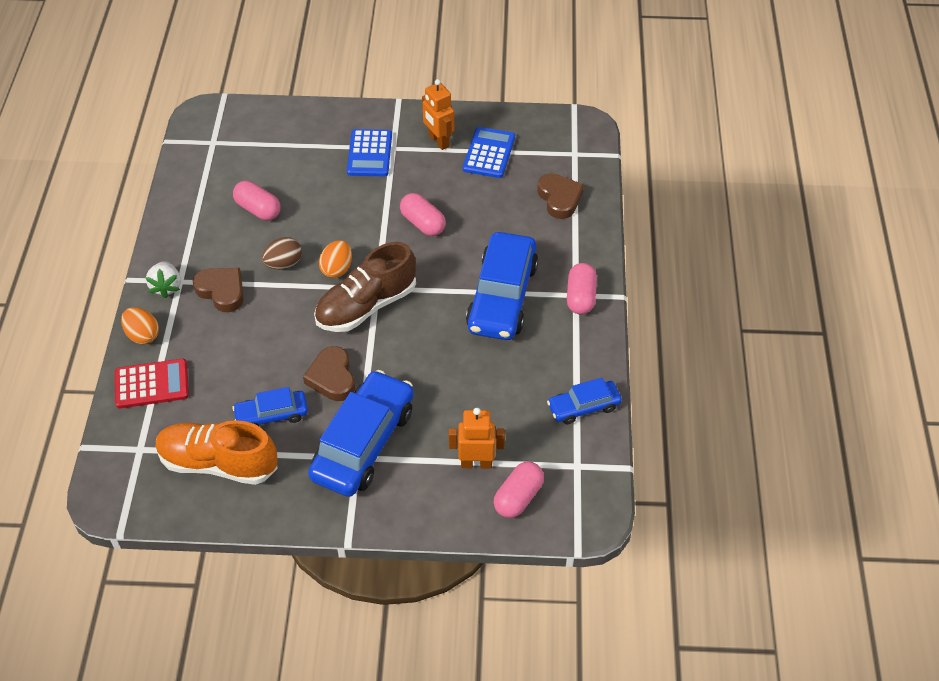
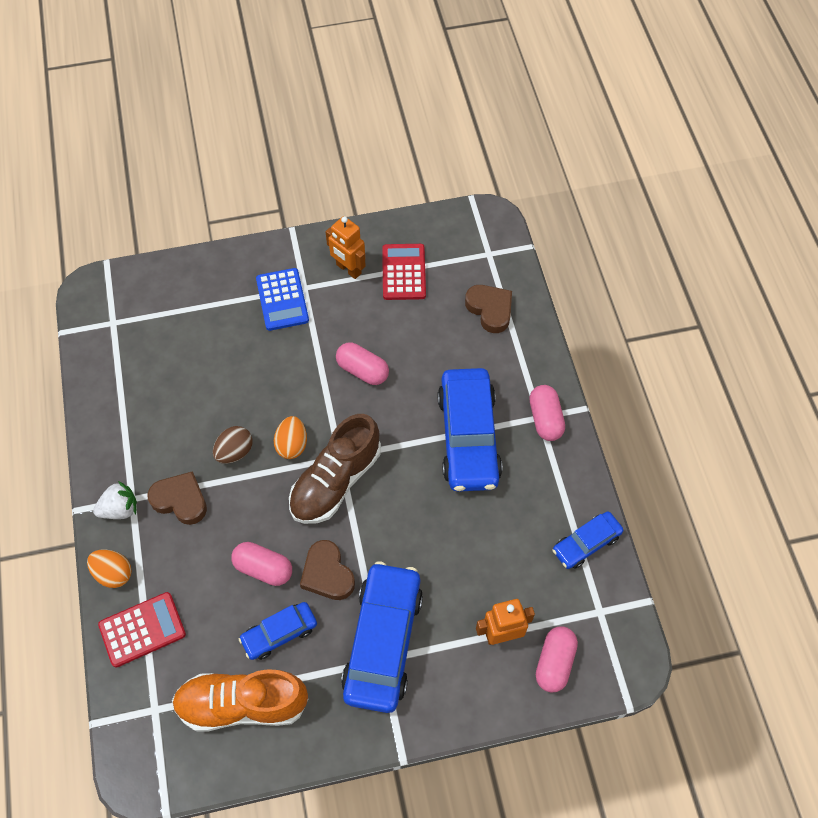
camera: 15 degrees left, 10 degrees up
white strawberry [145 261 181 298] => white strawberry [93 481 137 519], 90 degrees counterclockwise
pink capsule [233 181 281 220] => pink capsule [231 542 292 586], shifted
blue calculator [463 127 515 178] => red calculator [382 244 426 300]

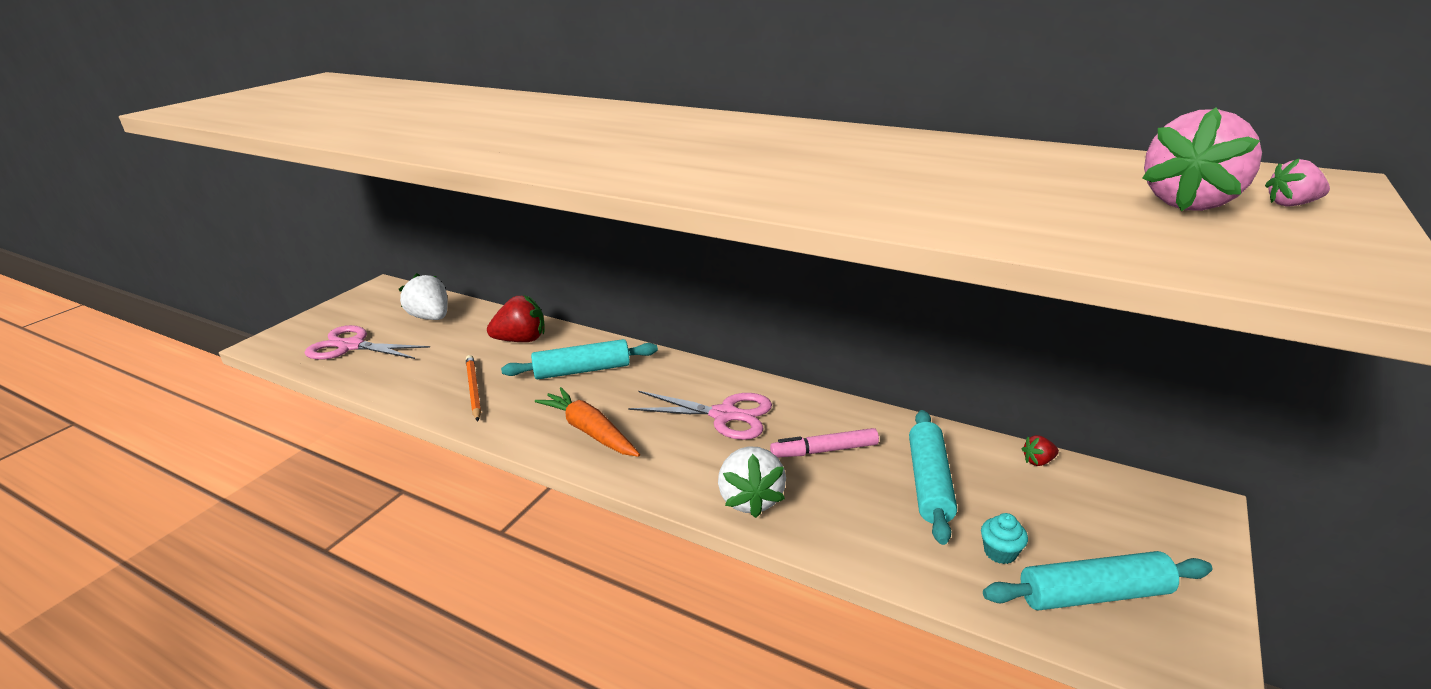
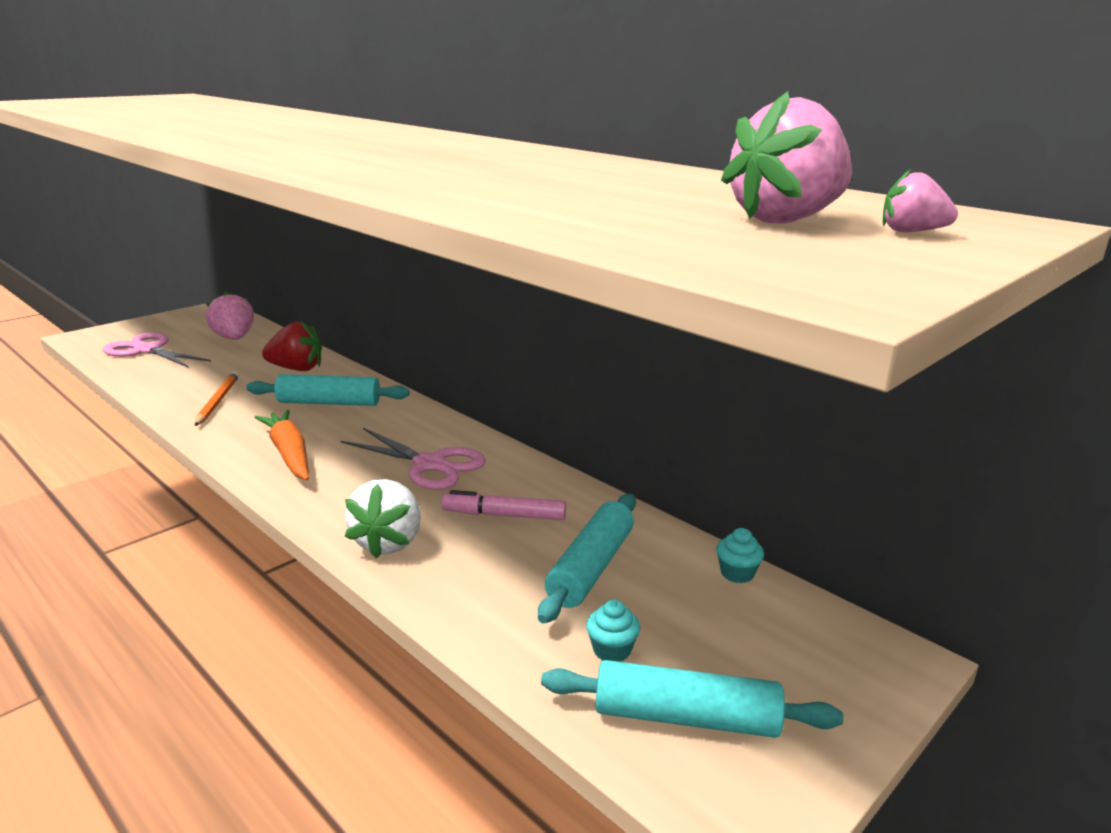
camera: 15 degrees right, 5 degrees down
white strawberry [399 273 448 320] => pink strawberry [206 292 254 340]
red strawberry [1022 435 1059 466] => turquoise cupcake [716 528 764 583]

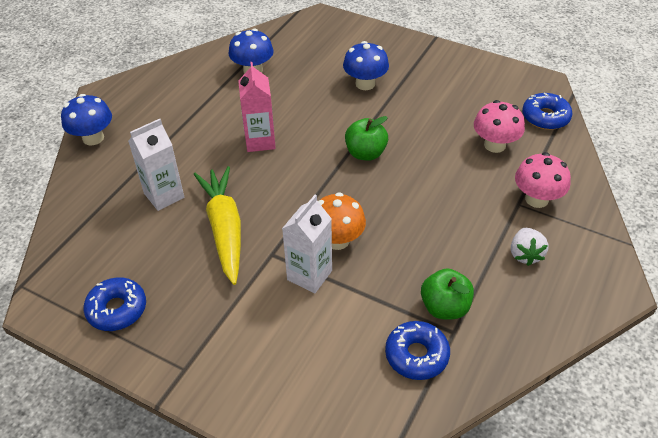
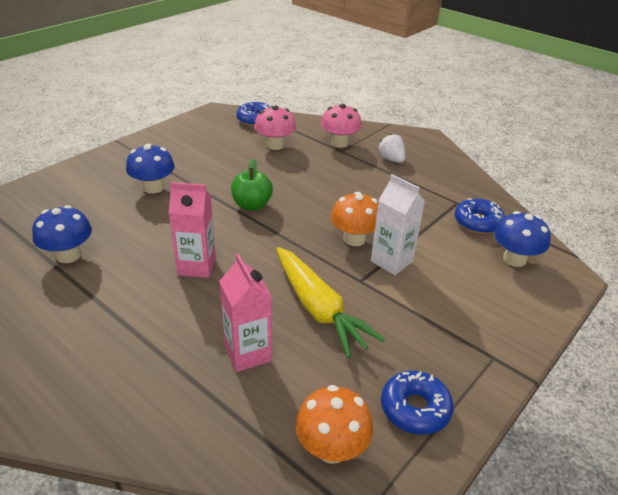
camera: 80 degrees left, 10 degrees down
blue mushroom [61 94 112 145] => blue mushroom [494 211 550 267], shifted
white carton [128 119 184 211] => pink carton [219 254 272 372]
yellow carrot [194 166 241 285] => yellow carrot [276 247 385 358], 120 degrees counterclockwise
green apple [421 269 474 319] => nothing
white strawberry [511 228 548 266] => white strawberry [377 134 405 163], 135 degrees counterclockwise
nothing => orange mushroom [296 385 373 464]

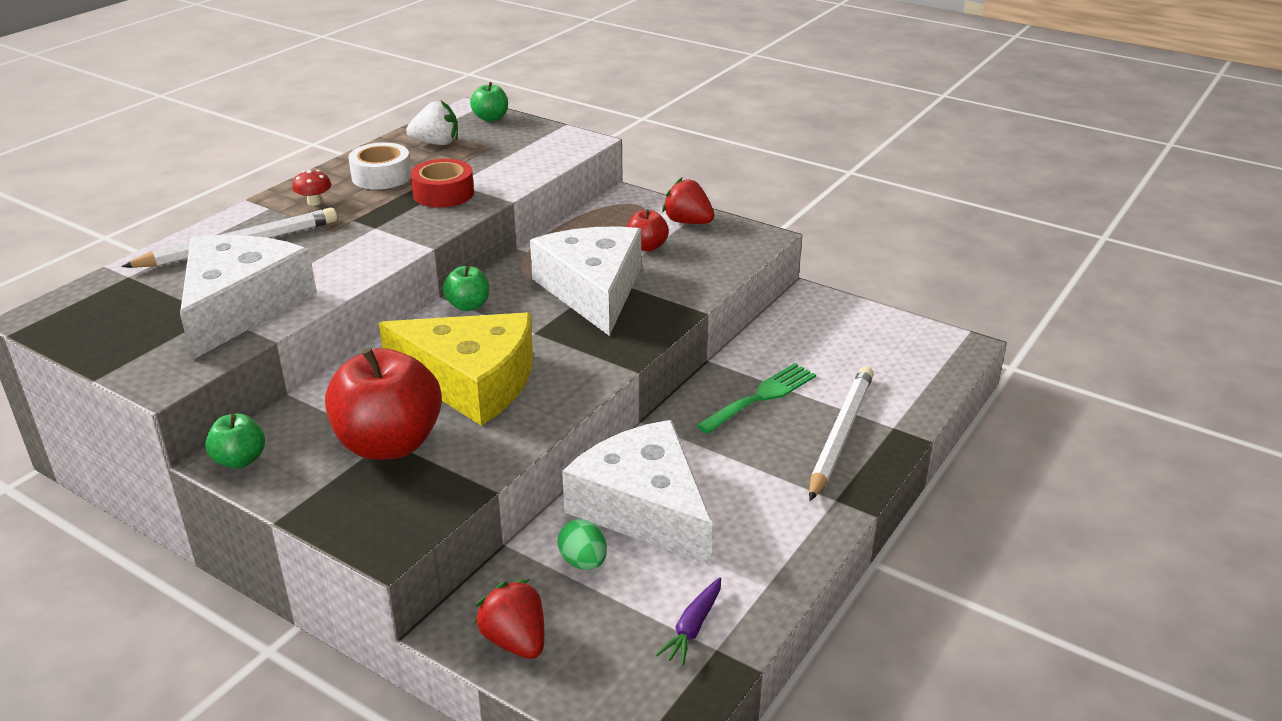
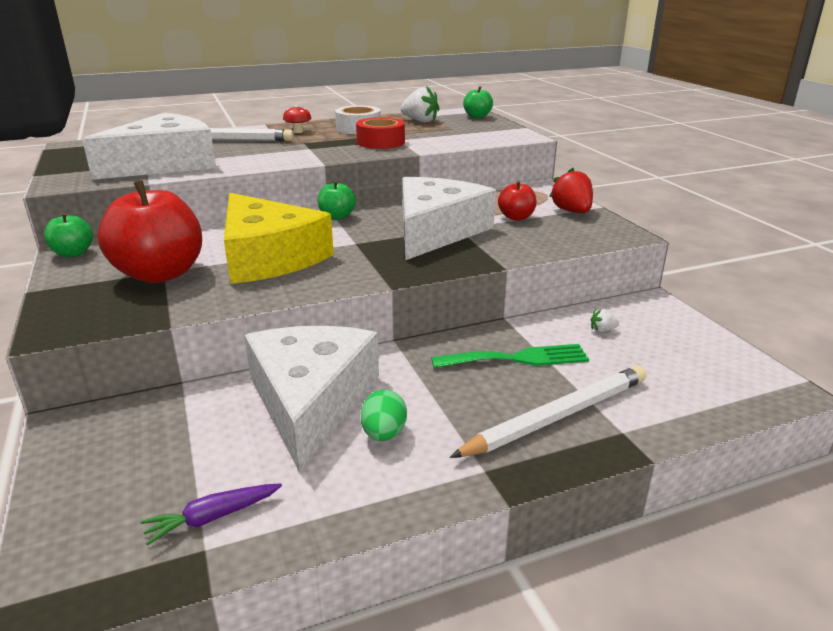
camera: 35 degrees right, 5 degrees down
red strawberry [474 579 544 659] => nothing
green egg [558 519 607 570] => green egg [361 390 407 441], shifted
nothing => white strawberry [591 309 619 332]

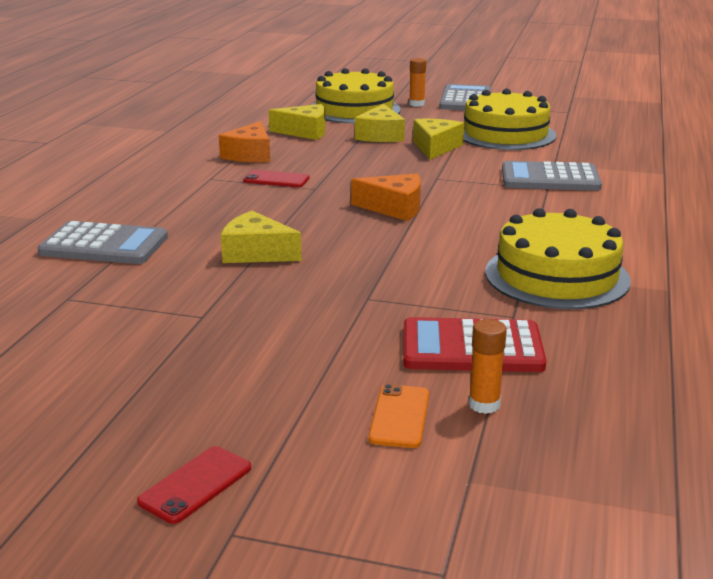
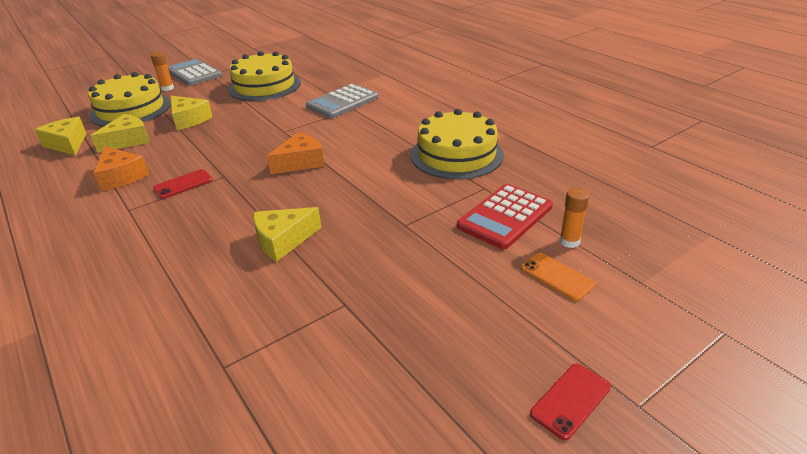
camera: 50 degrees left, 10 degrees up
grey calculator [37 221 168 264] => nothing
red phone [137 446 251 524] => red phone [530 364 611 440], 60 degrees clockwise
yellow cheese [413 119 464 160] => yellow cheese [35 117 87 156], shifted

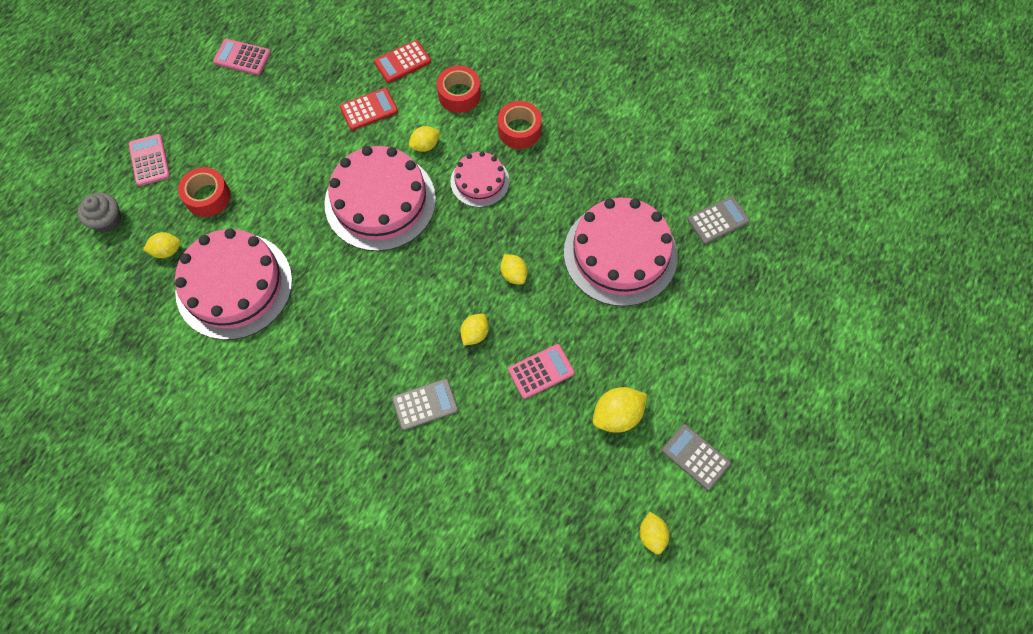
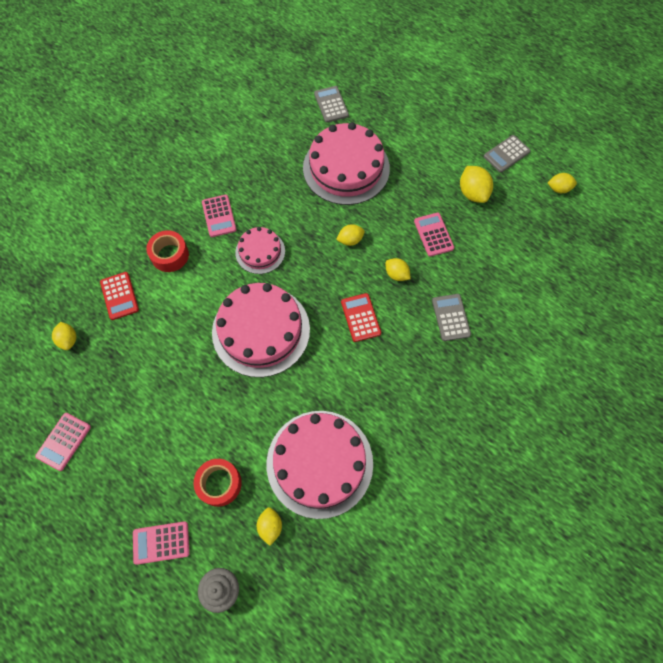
camera: 80 degrees left, 0 degrees up
red calculator [340 88 398 130] => red calculator [341 293 381 342], shifted
yellow lemon [409 126 440 152] => yellow lemon [52 322 76 350], shifted
red tape [498 101 542 149] => pink calculator [202 195 237 237]

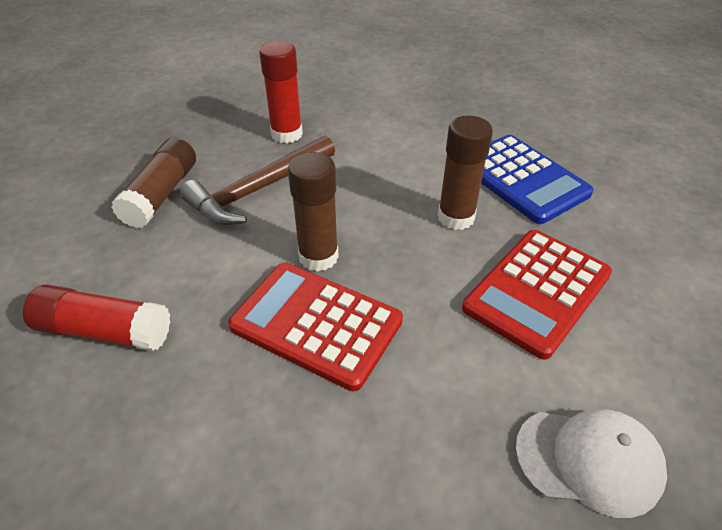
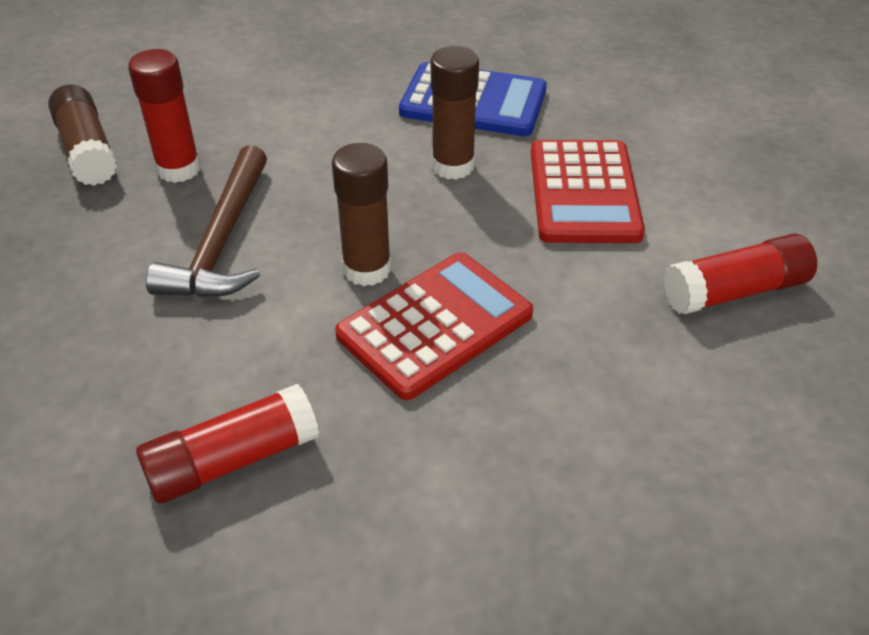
camera: 40 degrees left, 0 degrees up
brown glue stick [111 138 196 228] => brown glue stick [48 85 117 186], shifted
red calculator [228 263 403 391] => red calculator [335 252 533 400], 150 degrees clockwise
white cap [515 409 667 518] => red glue stick [664 233 817 314]

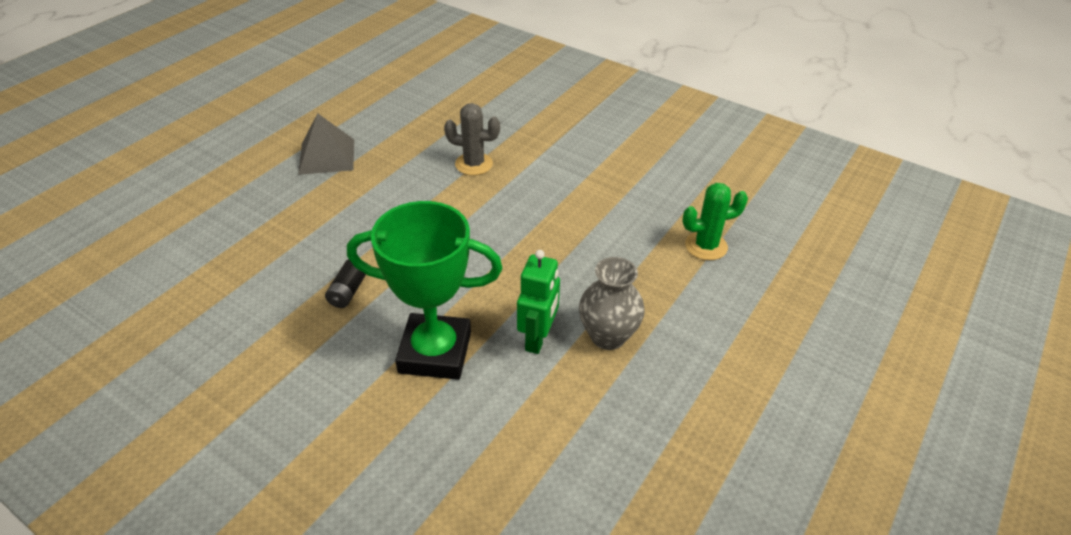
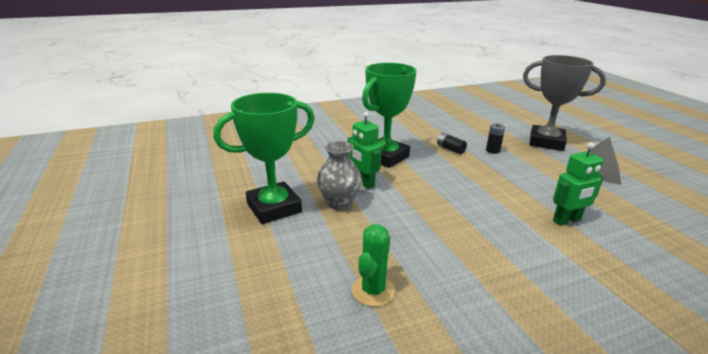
camera: 125 degrees right, 15 degrees down
grey cactus [444 103 500 175] => green robot [553 142 604 226]
nothing => green trophy [213 93 315 224]
nothing => black battery [486 123 505 154]
nothing => grey trophy [523 55 606 151]

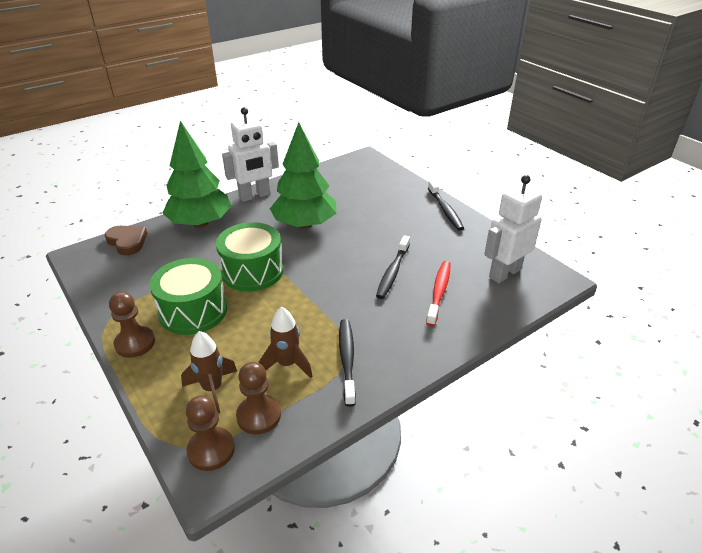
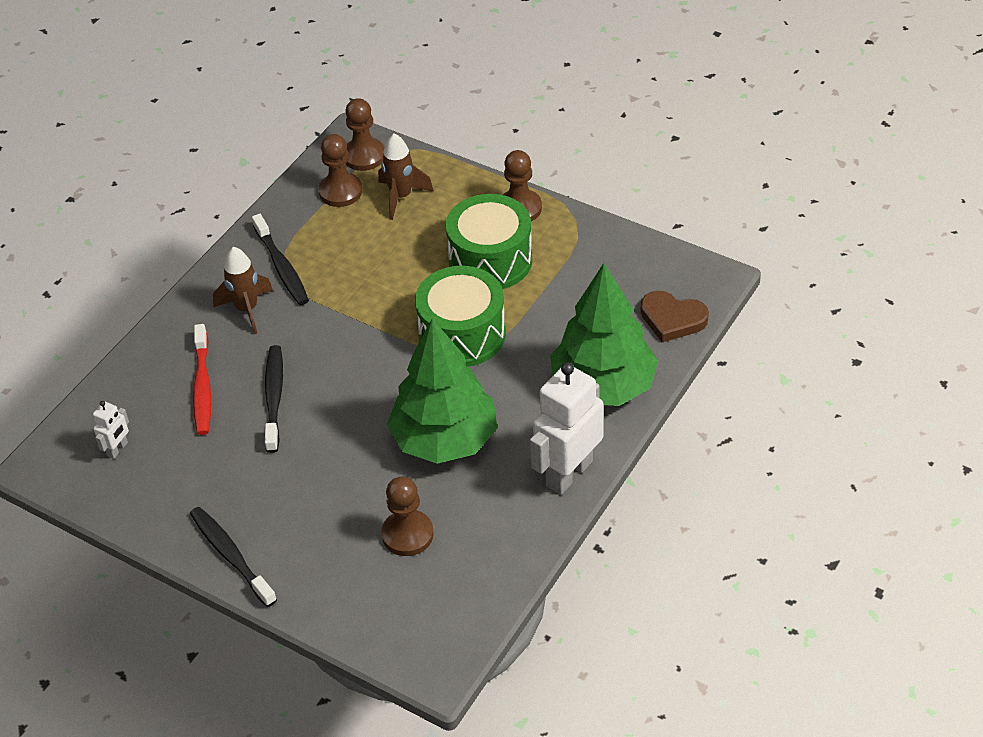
camera: 160 degrees right, 10 degrees up
brown rocket [259 307 313 378] => brown rocket [213 247 273 334], shifted
white robot [484 175 542 283] => white robot [93 401 129 459], x0.46
nothing => brown pawn [381 477 434 556]

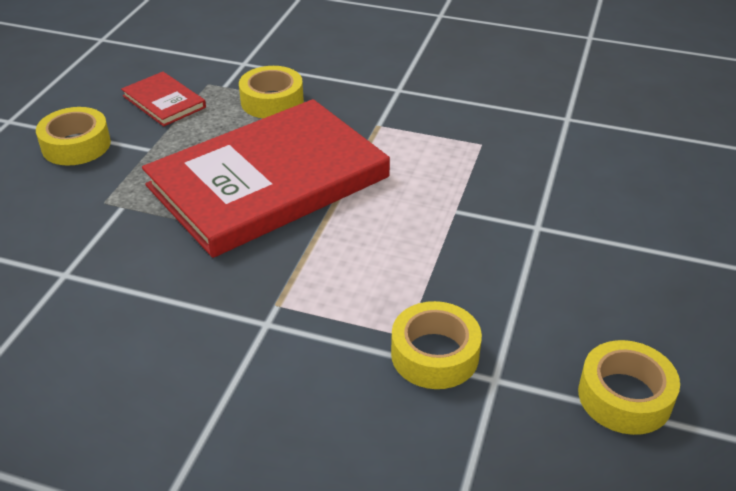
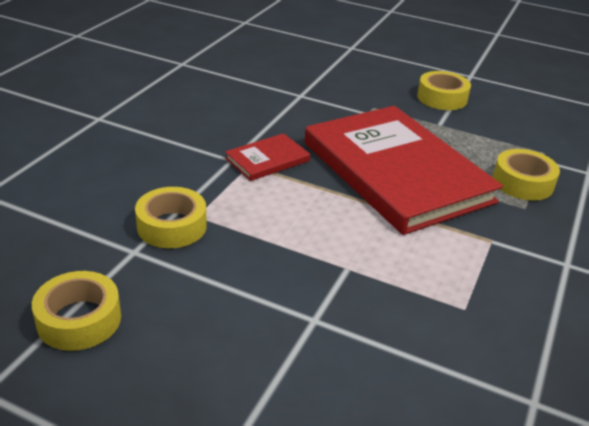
camera: 95 degrees right, 5 degrees down
red book [121 72 206 127] => red book [225 133 310 181], shifted

